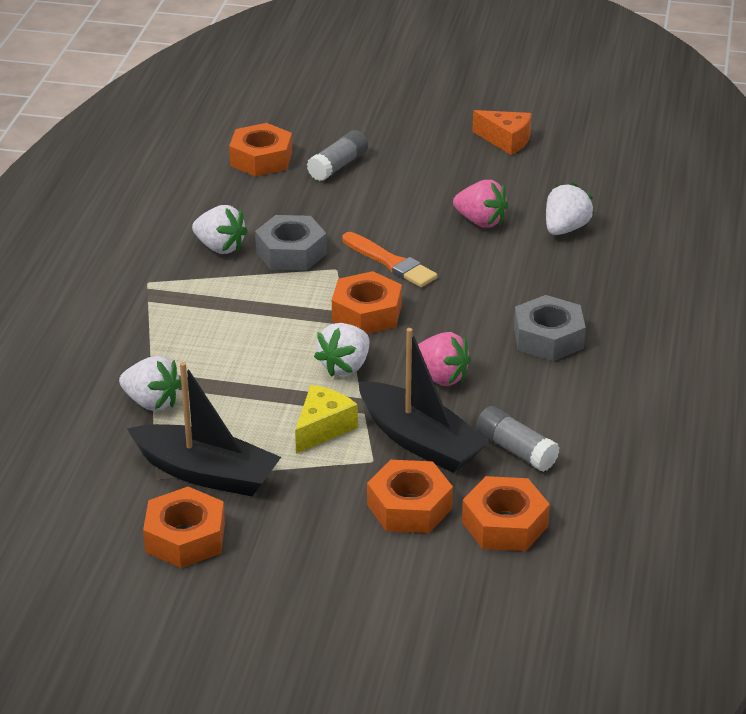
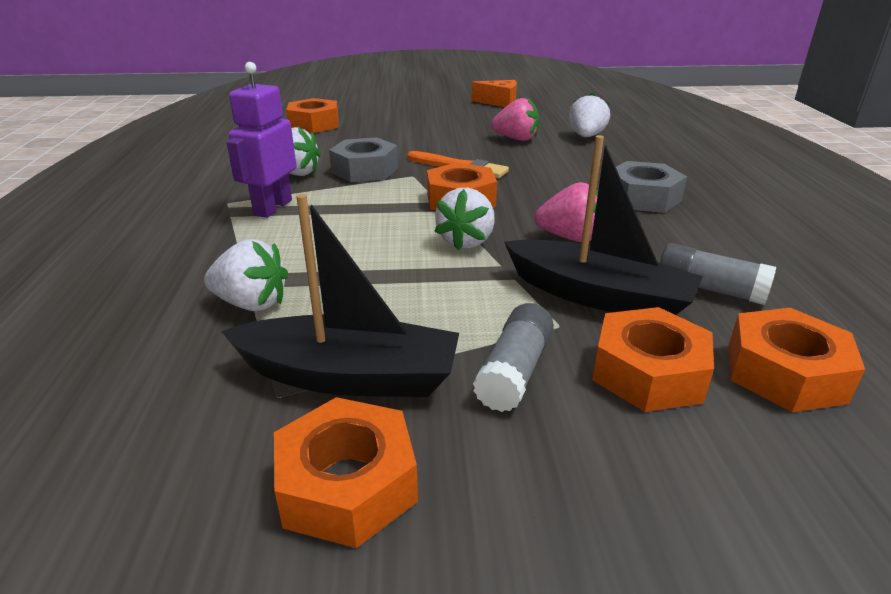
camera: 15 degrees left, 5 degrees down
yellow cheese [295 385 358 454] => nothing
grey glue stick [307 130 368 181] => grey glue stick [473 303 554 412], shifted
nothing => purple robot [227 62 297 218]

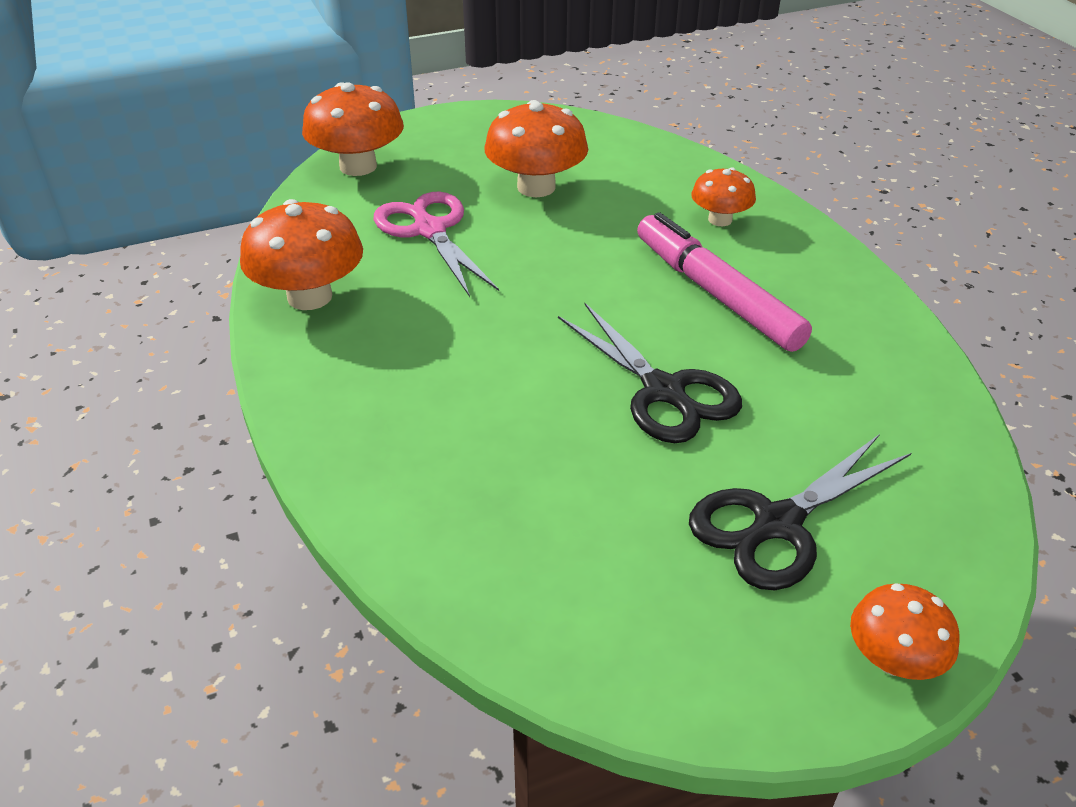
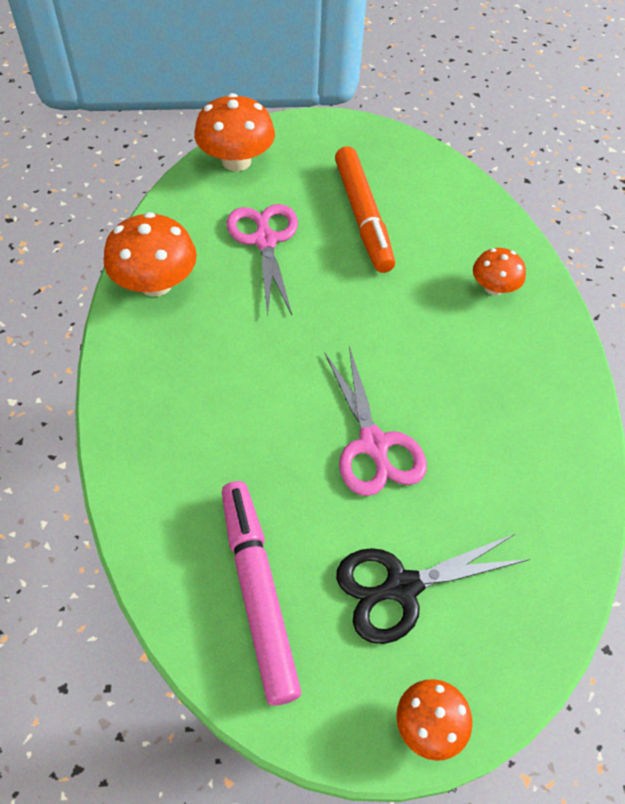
camera: 15 degrees right, 15 degrees up
orange mushroom [485 100 588 197] => orange marker [335 146 395 273]
black scissors [558 302 742 443] => pink scissors [325 346 427 496]
pink marker [637 212 812 352] => pink marker [222 481 301 706], shifted

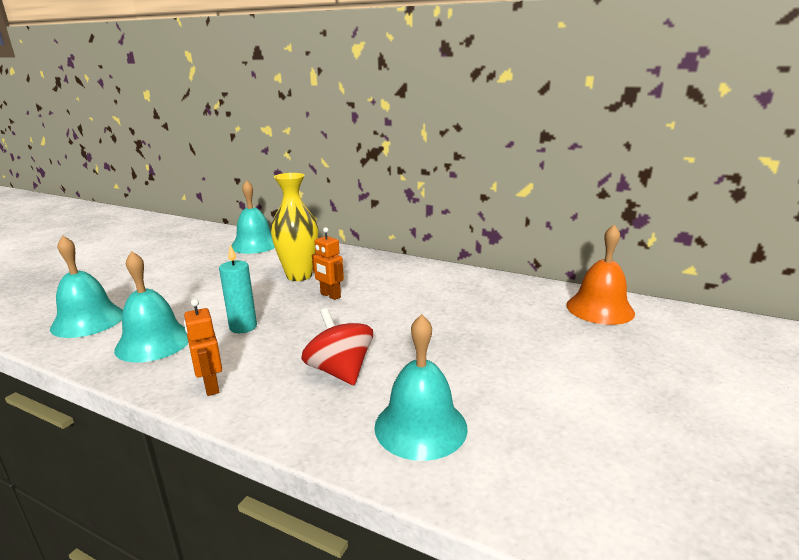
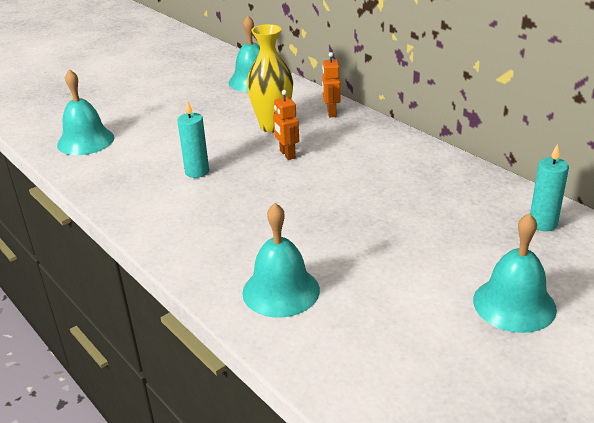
camera: 25 degrees right, 10 degrees up
turquoise bell [114 251 188 362] => turquoise bell [473 213 557 333], shifted
orange robot [184 299 222 396] => orange robot [322 52 341 117], shifted
red spinning top [301 308 373 385] => nothing
orange bell [566 224 635 325] => turquoise candle [530 144 569 231]

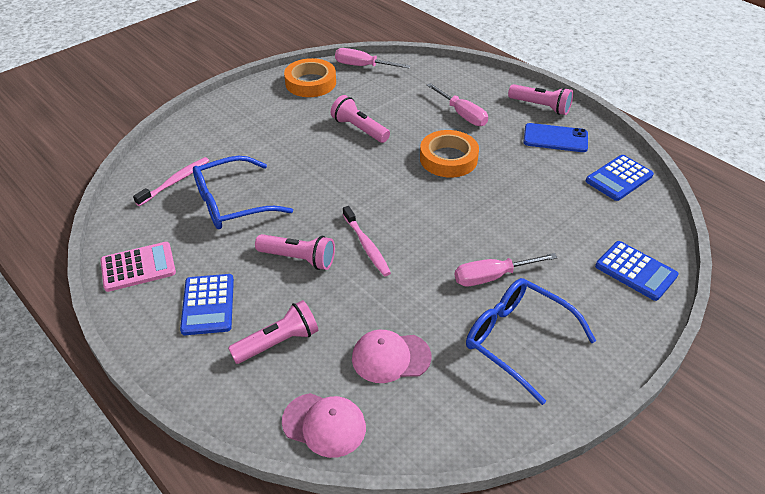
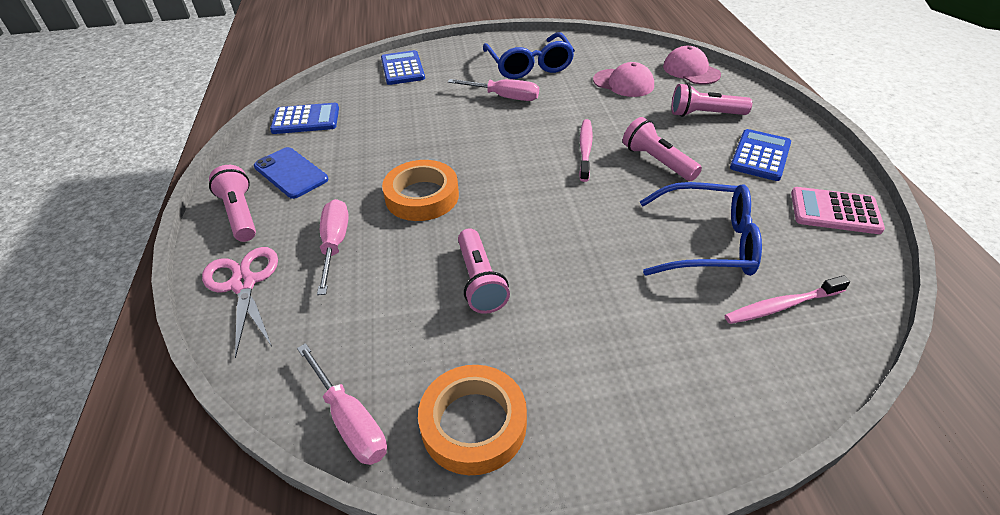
camera: 145 degrees left, 0 degrees up
nothing => pink scissors [202 247 278 358]

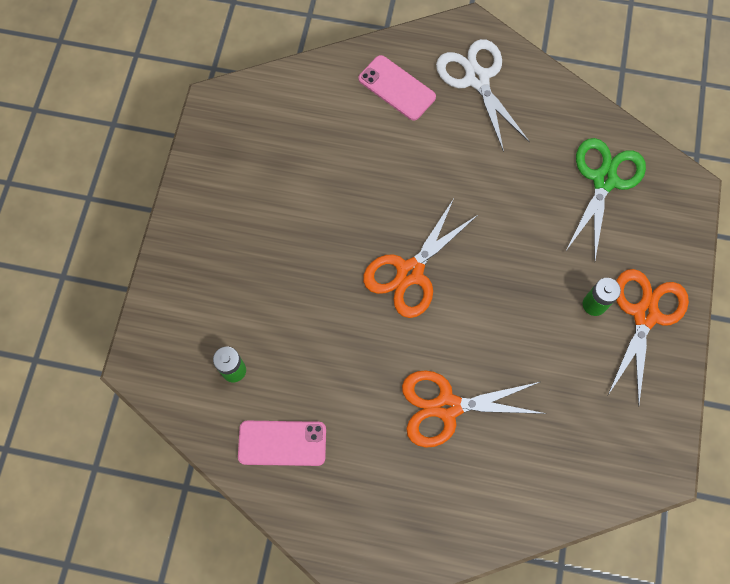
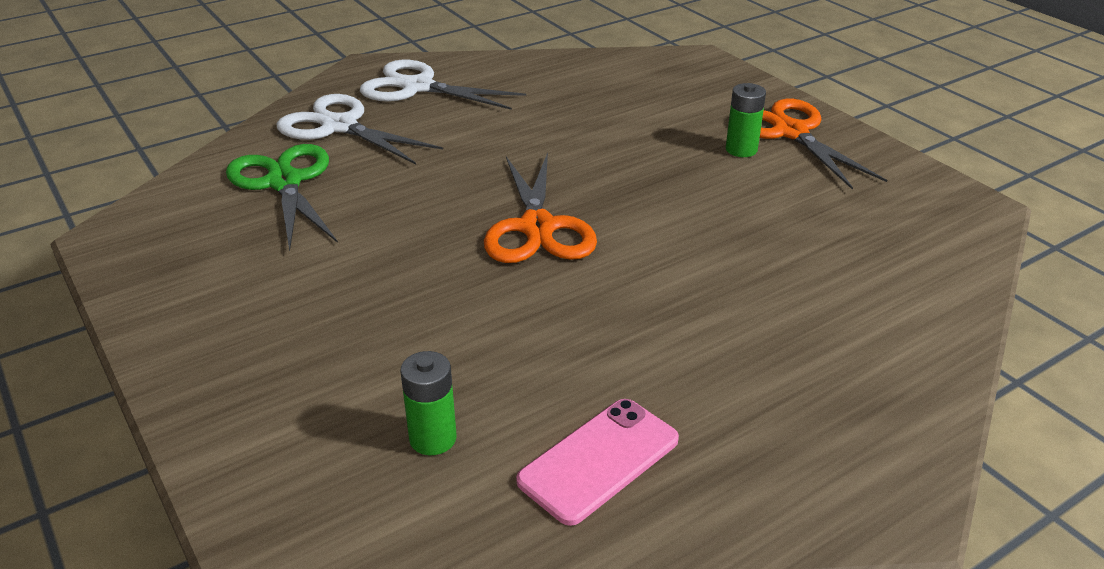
camera: 45 degrees left, 35 degrees down
pink phone [358 55 436 120] => white scissors [276 94 443 164]
orange scissors [402 370 547 448] => nothing
green scissors [567 138 646 260] => green scissors [226 144 338 251], shifted

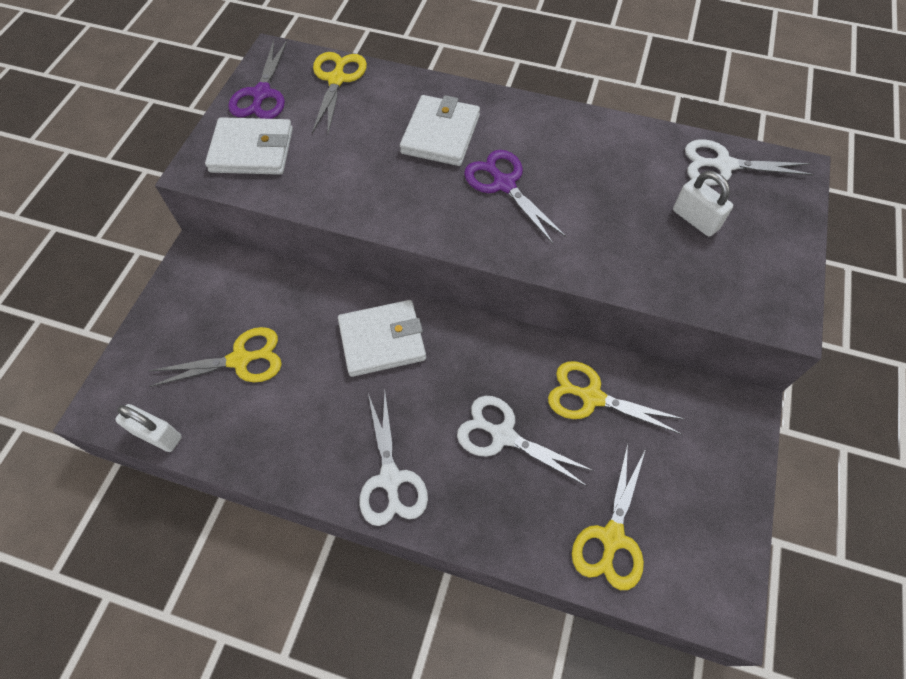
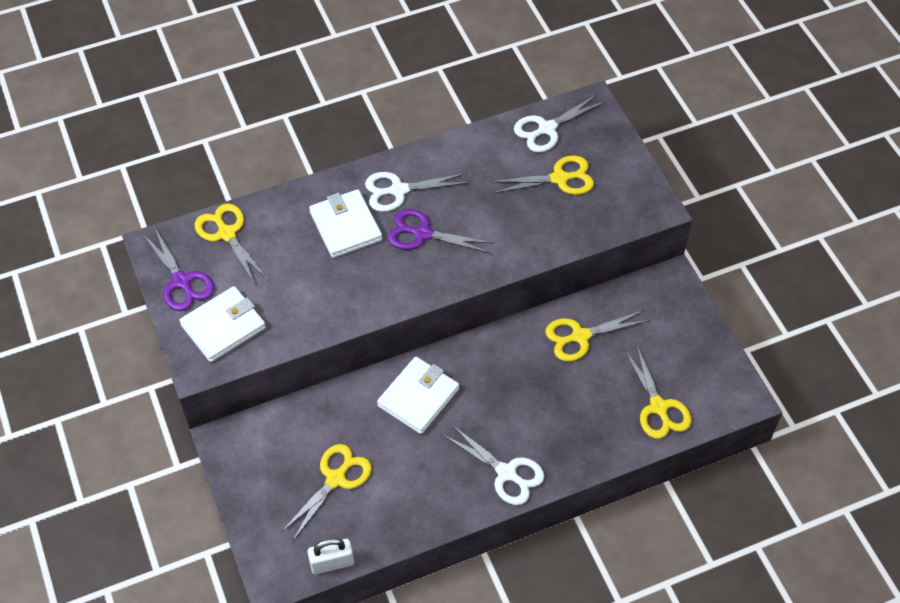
camera: 40 degrees left, 5 degrees down
white scissors [457 396 594 487] => white scissors [365 172 469 212], shifted
white padlock [673 171 733 237] => yellow scissors [490 155 594 195]

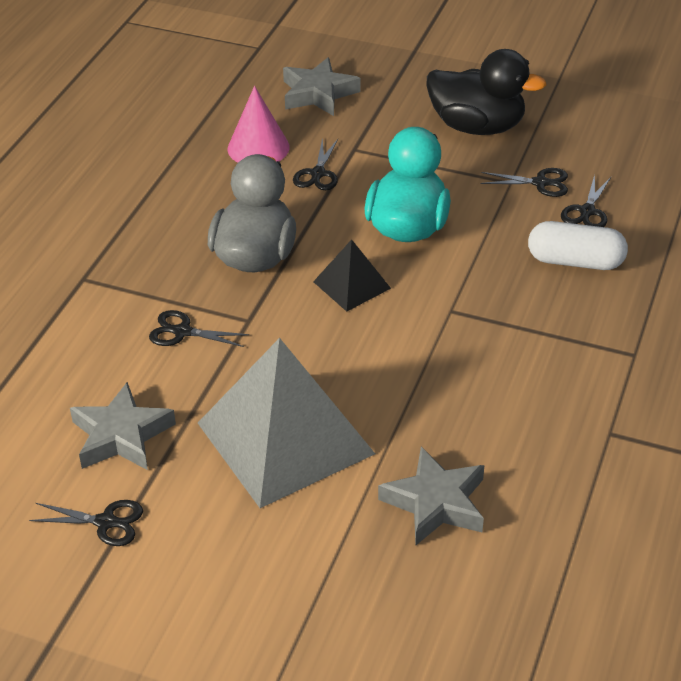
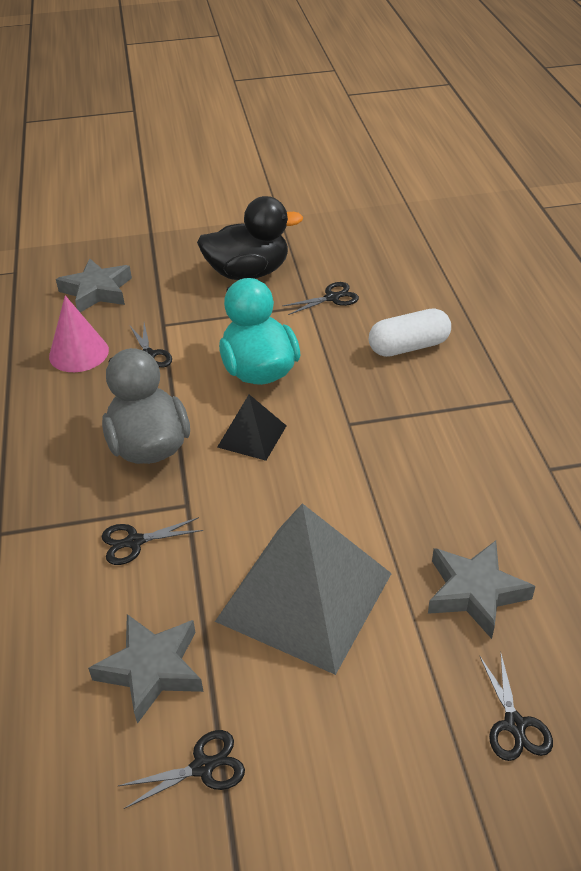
camera: 30 degrees left, 0 degrees up
black scissors [561 175 611 227] => black scissors [479 654 553 761], shifted

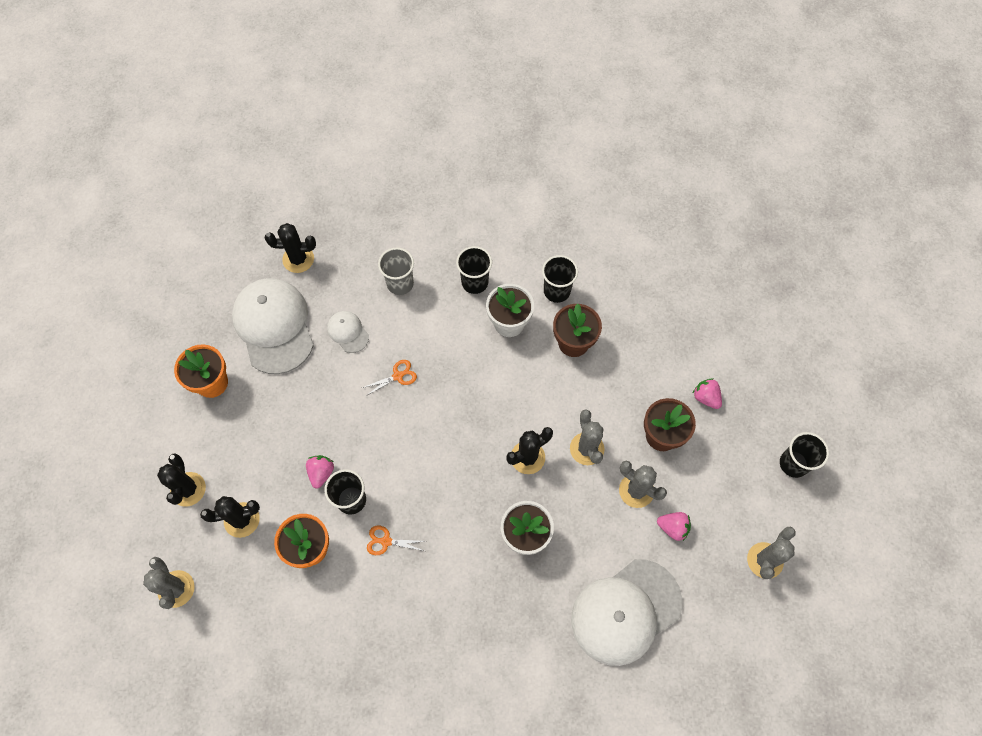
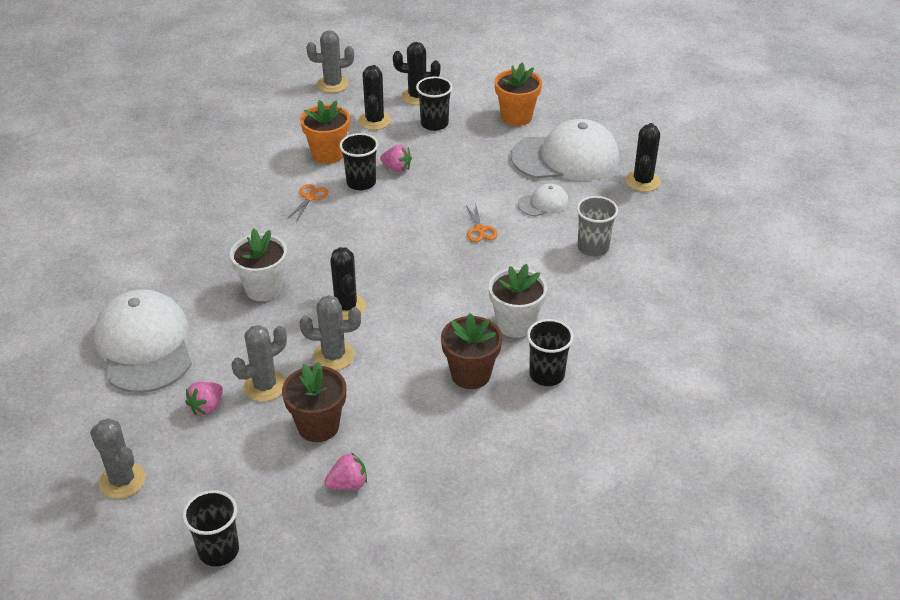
camera: 105 degrees right, 25 degrees down
black cup [456 246 492 294] => black cup [416 77 452 131], shifted

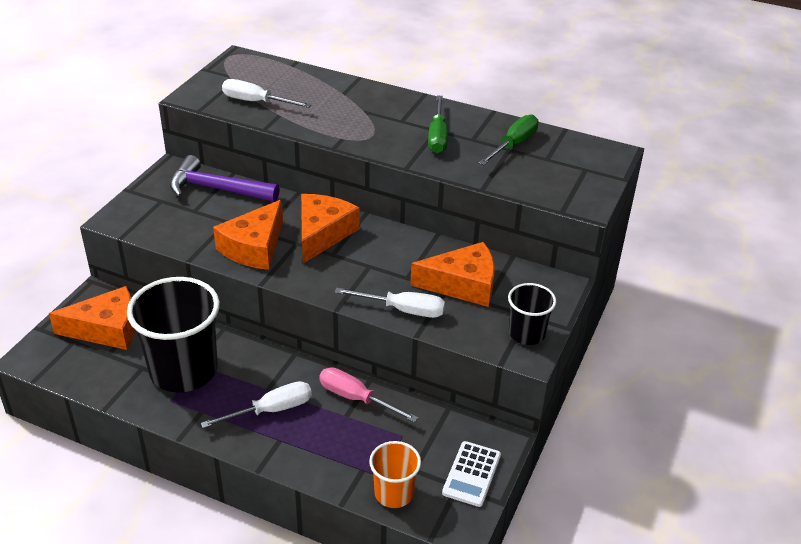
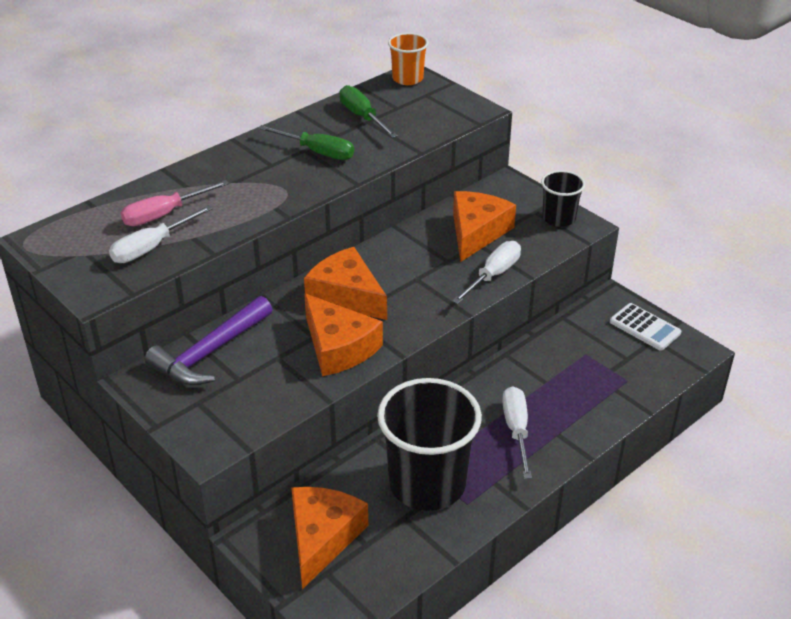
camera: 65 degrees left, 0 degrees up
pink screwdriver [319 367 418 422] => pink screwdriver [121 180 229 226], shifted
orange cup [369 441 421 508] => orange cup [388 33 429 85], shifted

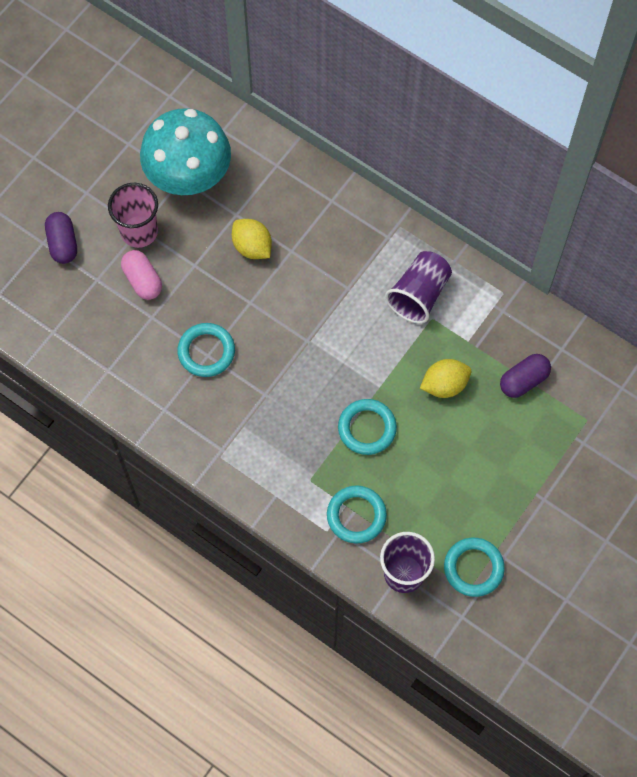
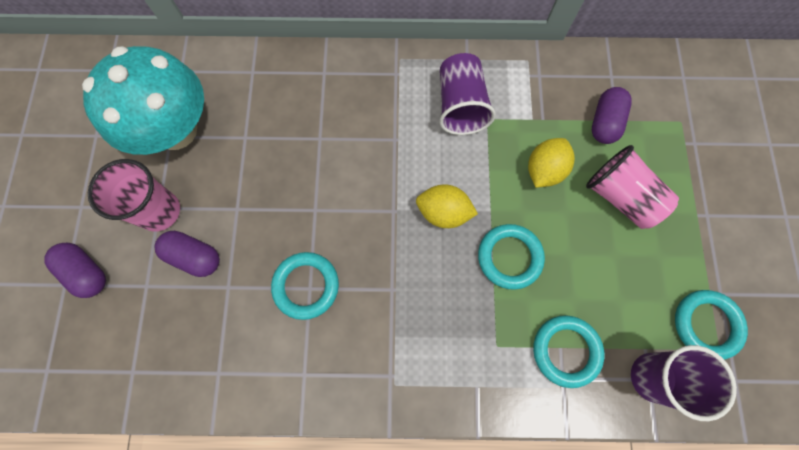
camera: 35 degrees left, 5 degrees up
pink capsule [121 250 162 300] => purple capsule [155 231 220 277]
yellow lemon [232 219 272 259] => yellow lemon [416 185 478 228], shifted
nothing => pink cup [586 145 679 229]

